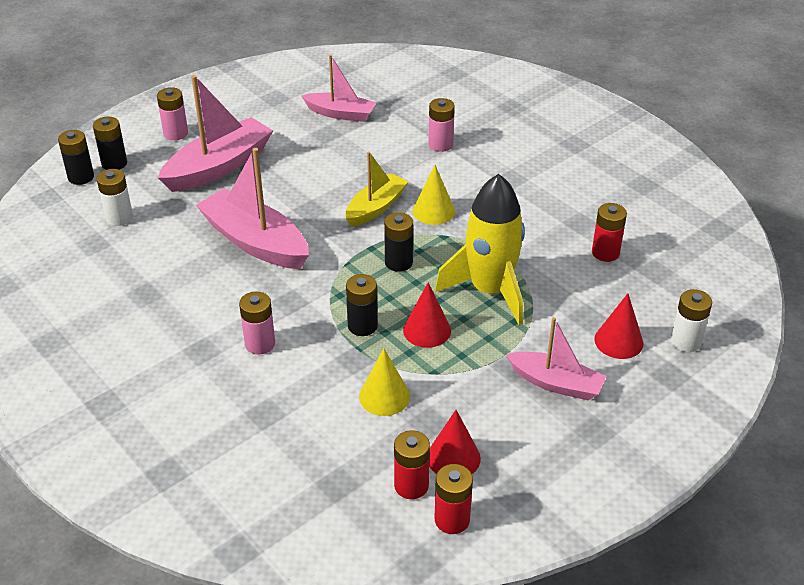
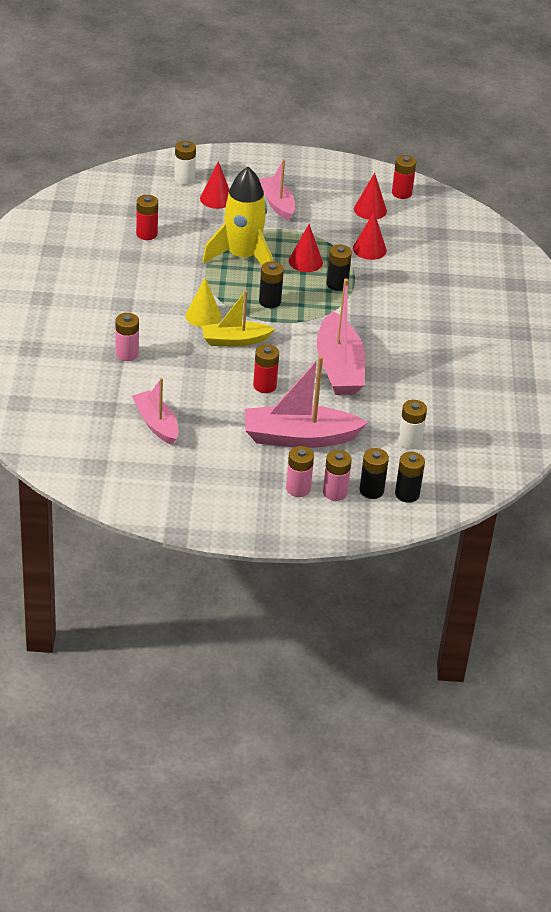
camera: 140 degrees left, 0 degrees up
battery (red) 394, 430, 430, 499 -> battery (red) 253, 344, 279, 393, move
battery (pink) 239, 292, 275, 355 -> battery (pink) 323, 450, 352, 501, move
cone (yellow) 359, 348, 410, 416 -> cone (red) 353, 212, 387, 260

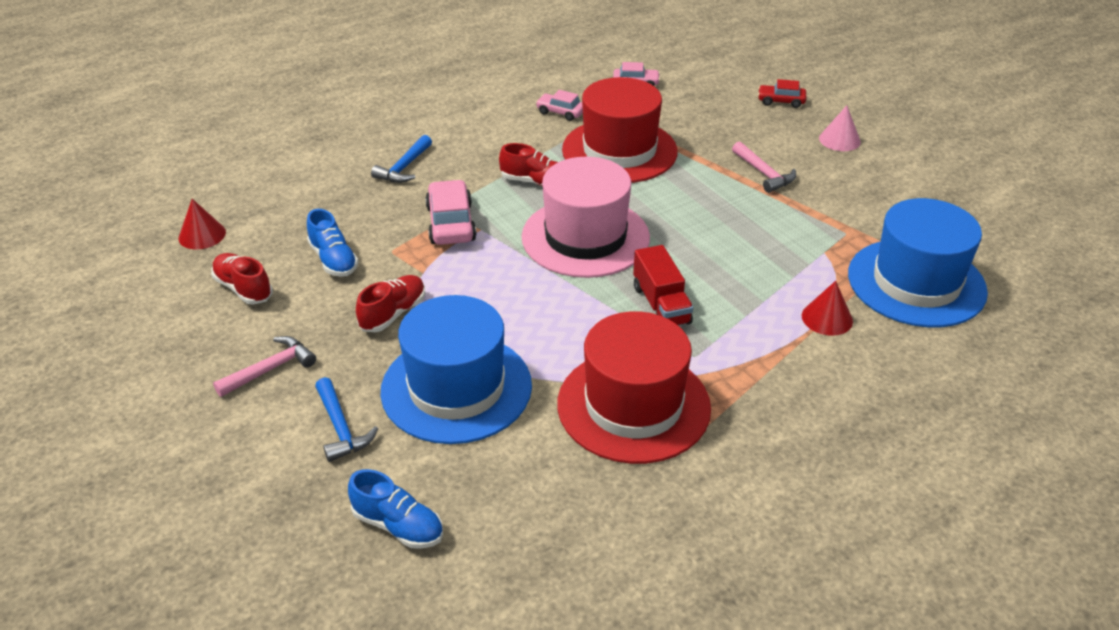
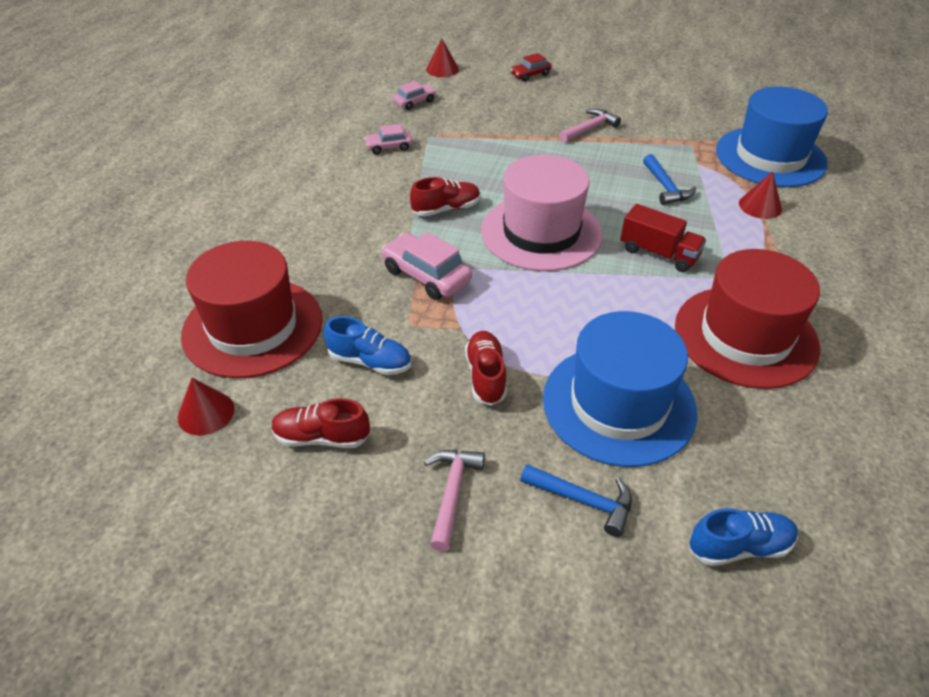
camera: 40 degrees left, 5 degrees up
hat (red) 562, 77, 678, 183 -> hat (red) 181, 241, 322, 378, move
none -> cone (red) 426, 38, 459, 77
hammer (pink) 732, 141, 796, 193 -> hammer (pink) 559, 109, 621, 143, 60 degrees counterclockwise
hammer (blue) 371, 135, 432, 183 -> hammer (blue) 643, 154, 696, 205, move
cone (pink) 819, 105, 861, 151 -> none

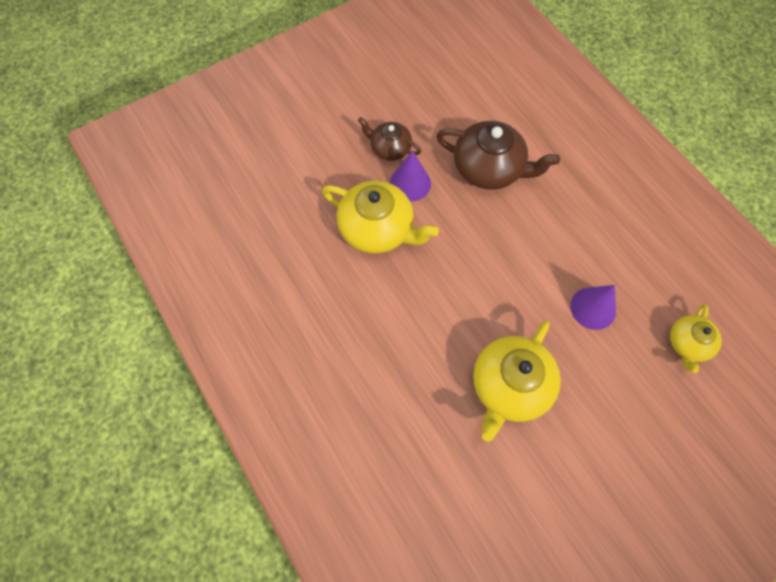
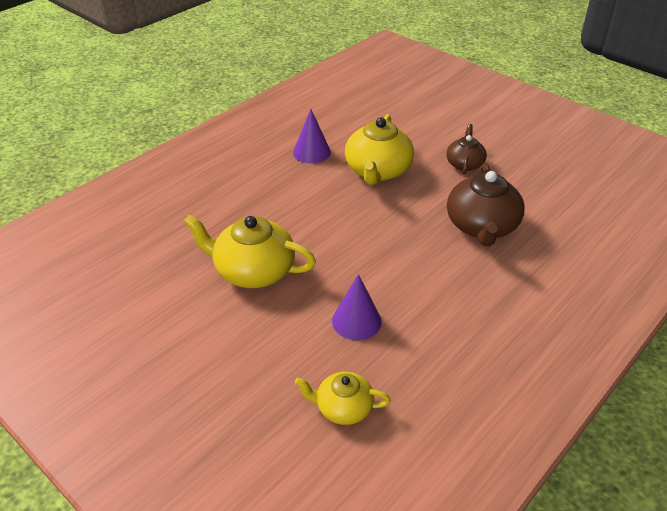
camera: 75 degrees right, 25 degrees down
cone (purple) 390, 151, 431, 202 -> cone (purple) 293, 109, 331, 164, move

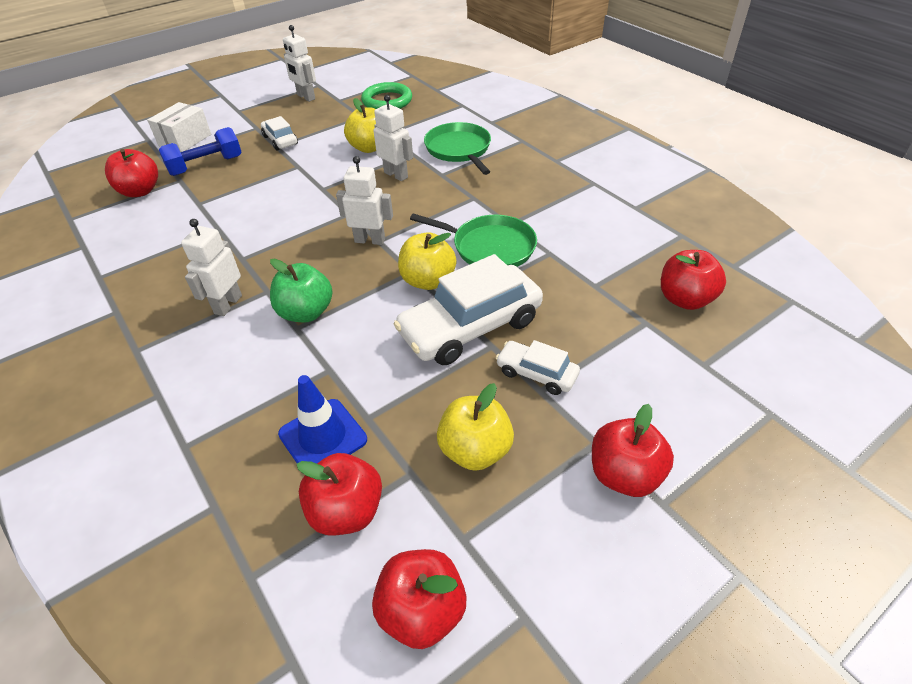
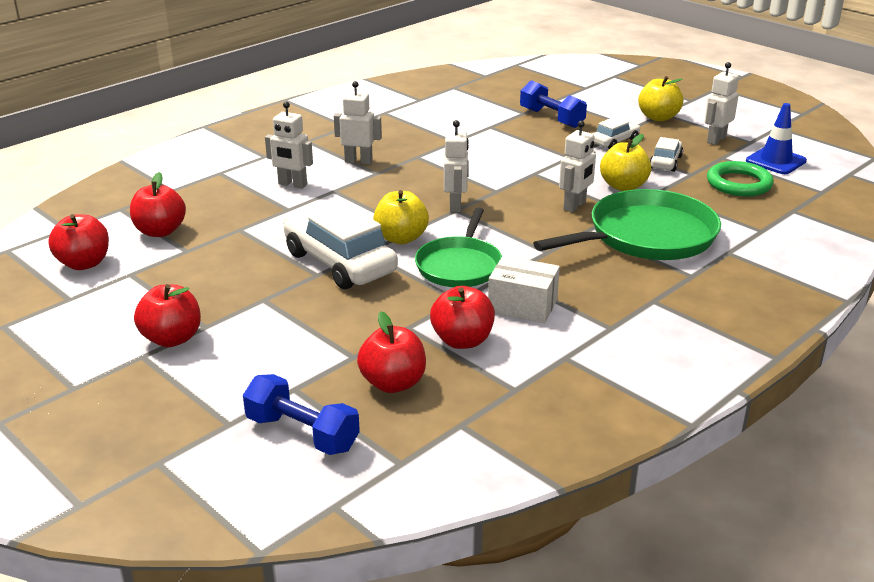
camera: 80 degrees right, 15 degrees down
none -> dumbbell (blue) 243, 374, 360, 455
none -> robot (white) 265, 102, 313, 189
apple (red) 105, 149, 158, 197 -> apple (red) 430, 286, 495, 349, move
box (white) 147, 102, 211, 152 -> box (white) 488, 256, 560, 323, move
pan (green) 424, 122, 491, 175 -> pan (green) 533, 189, 721, 260, x1.54
apple (yellow) 437, 383, 514, 471 -> apple (yellow) 638, 76, 683, 121, move
car (white) 496, 340, 580, 395 -> car (white) 650, 137, 683, 172, move
traffic cone (blue) 278, 375, 367, 464 -> traffic cone (blue) 746, 103, 807, 174, move
apple (green) 270, 258, 333, 322 -> none

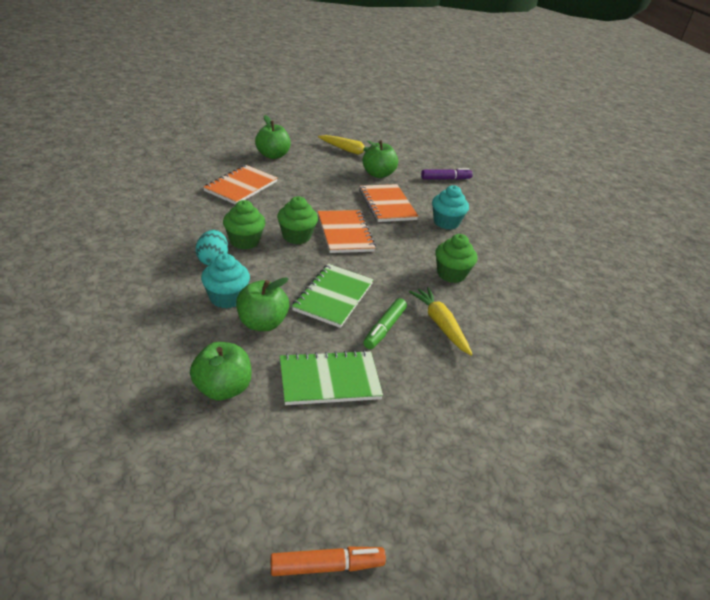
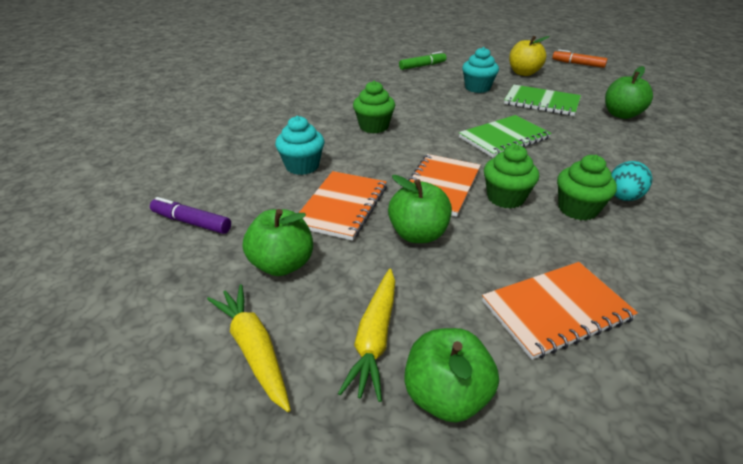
camera: 140 degrees left, 0 degrees up
carrot (yellow) 409, 287, 473, 356 -> carrot (yellow) 338, 269, 395, 402, move
apple (green) 236, 277, 289, 331 -> apple (green) 388, 175, 452, 243, move
marker (green) 363, 298, 407, 349 -> marker (green) 399, 51, 446, 70, move
cupcake (turquoise) 201, 253, 250, 309 -> cupcake (turquoise) 462, 47, 499, 93, move
none -> apple (yellow) 509, 36, 550, 76

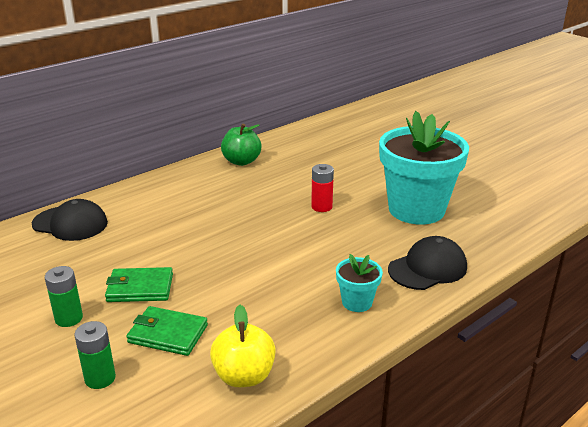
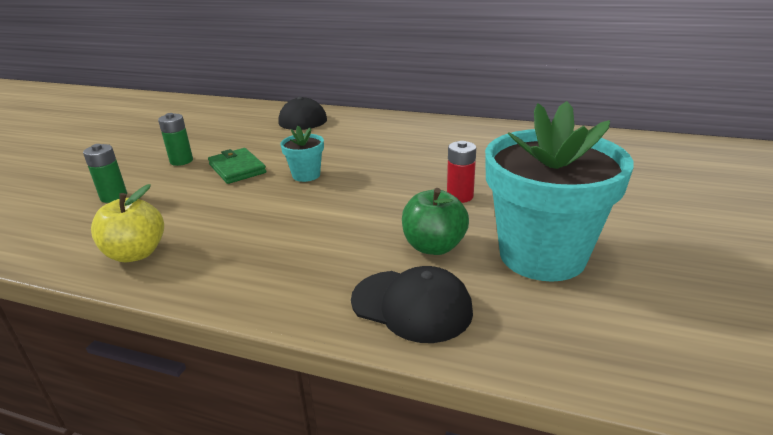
camera: 60 degrees right, 0 degrees up
flower pot (turquoise) 336, 254, 383, 312 -> flower pot (turquoise) 280, 126, 324, 182, move
apple (green) 221, 124, 261, 166 -> apple (green) 402, 188, 469, 255, move
wallet (green) 126, 306, 208, 356 -> none

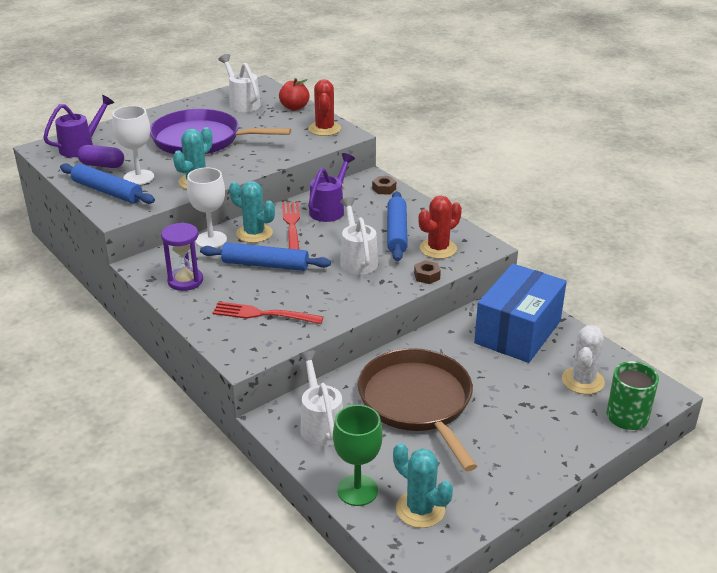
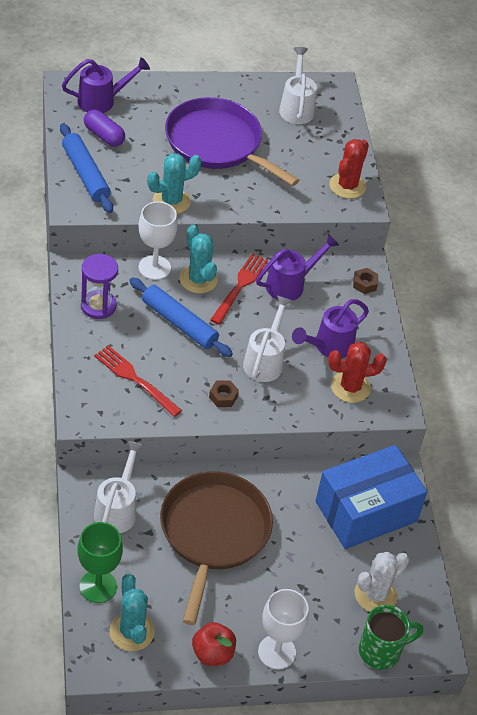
camera: 25 degrees right, 15 degrees up
apple (red) 279, 78, 310, 110 -> apple (red) 192, 622, 236, 666, move
nut (brown) 414, 260, 441, 284 -> nut (brown) 209, 380, 239, 407, move
goblet (white) 112, 106, 154, 185 -> goblet (white) 258, 589, 309, 670, move
rolling pin (blue) 387, 191, 408, 261 -> watering can (purple) 292, 299, 369, 359

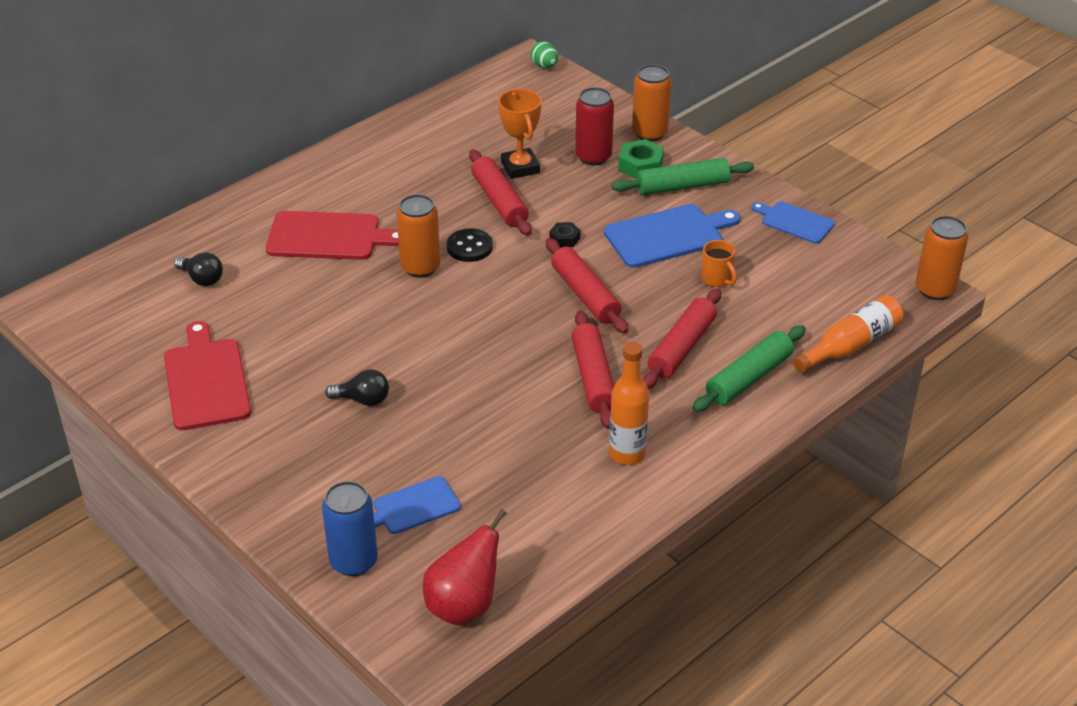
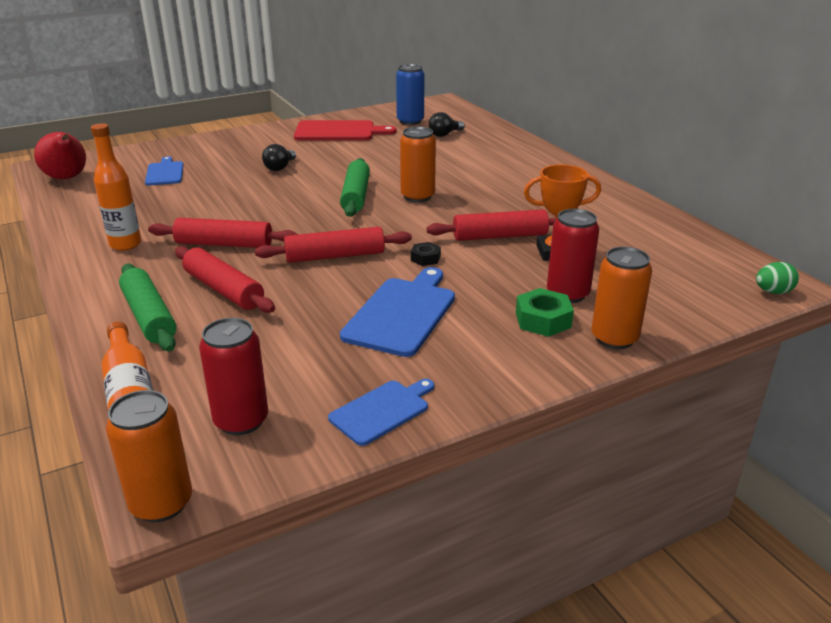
camera: 105 degrees right, 10 degrees down
none -> can (red) 199, 318, 268, 435
rolling pin (green) 612, 158, 754, 195 -> rolling pin (green) 340, 158, 370, 217, move
cutting board (blue) 604, 204, 740, 268 -> cutting board (blue) 340, 267, 455, 357, 150 degrees counterclockwise
can (blue) 322, 481, 378, 576 -> can (blue) 396, 64, 424, 125, move
cutting board (red) 266, 211, 399, 260 -> none
button (black) 447, 229, 493, 262 -> none
mug (orange) 701, 240, 737, 287 -> none

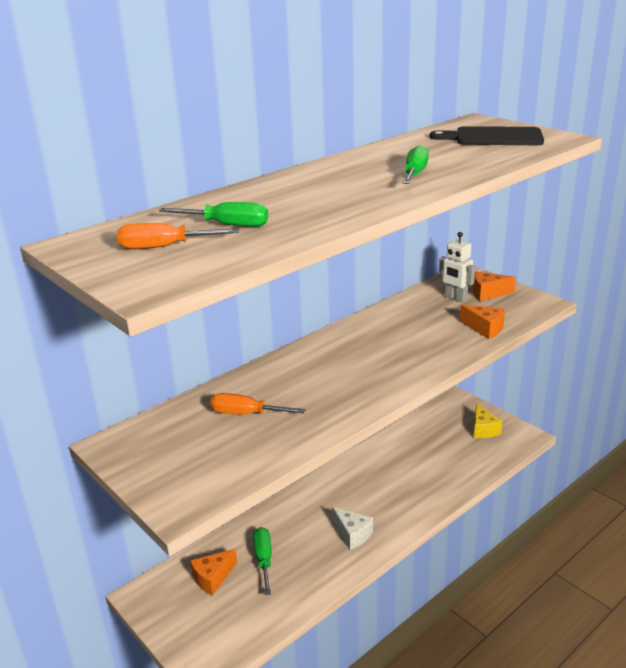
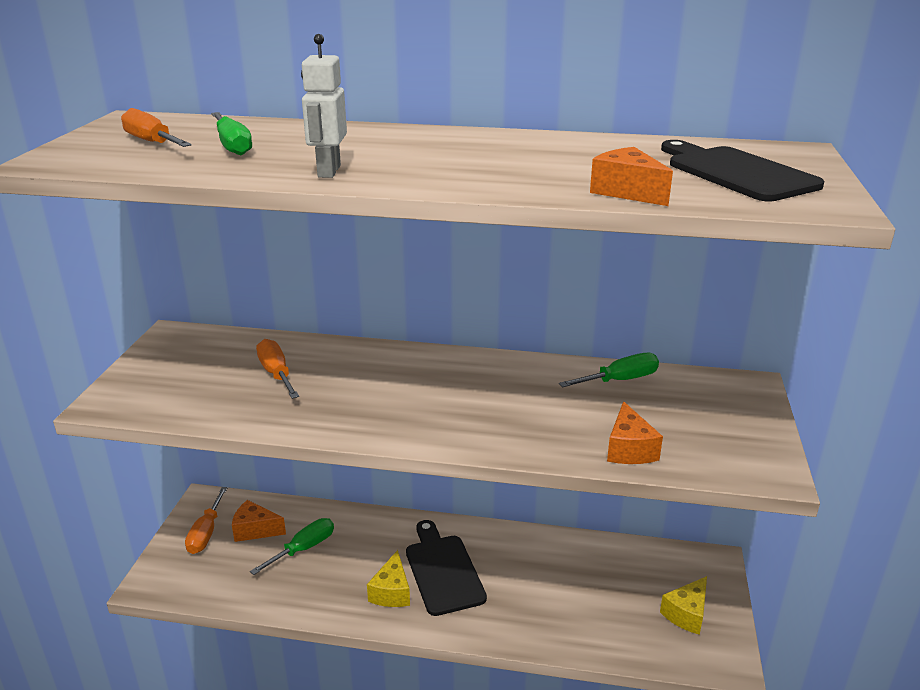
camera: 50 degrees right, 0 degrees up
none -> screwdriver (orange) 185, 487, 228, 554
robot (white) 439, 232, 475, 303 -> robot (white) 301, 34, 347, 178, move
cheese (white) 332, 507, 373, 550 -> cheese (yellow) 367, 550, 410, 607
none -> cutting board (black) 406, 520, 487, 616
screwdriver (green) 403, 145, 429, 184 -> screwdriver (green) 559, 353, 659, 388, move
cheese (orange) 473, 271, 516, 301 -> cheese (orange) 590, 147, 673, 206, move

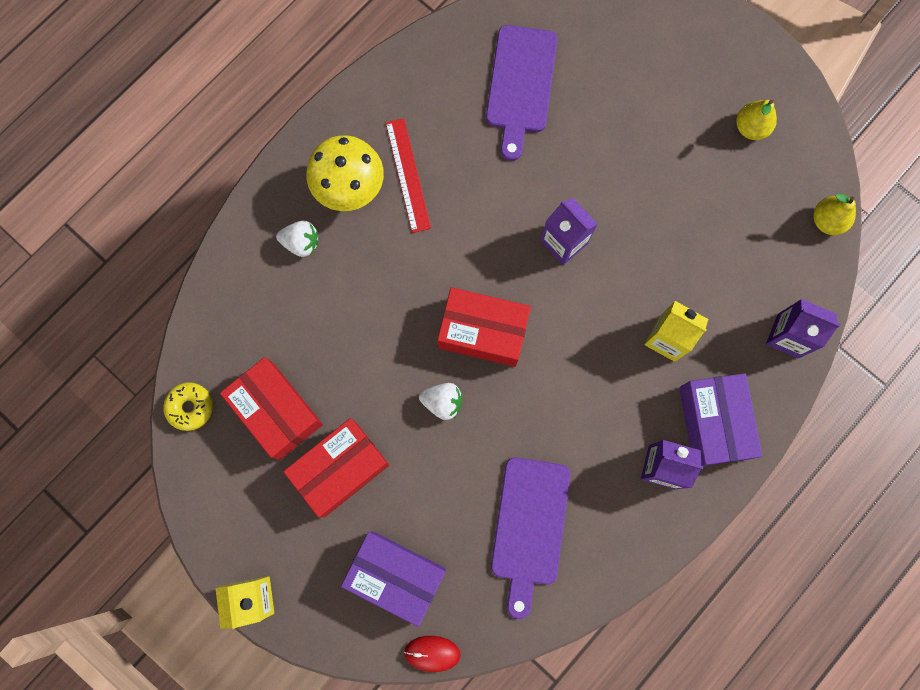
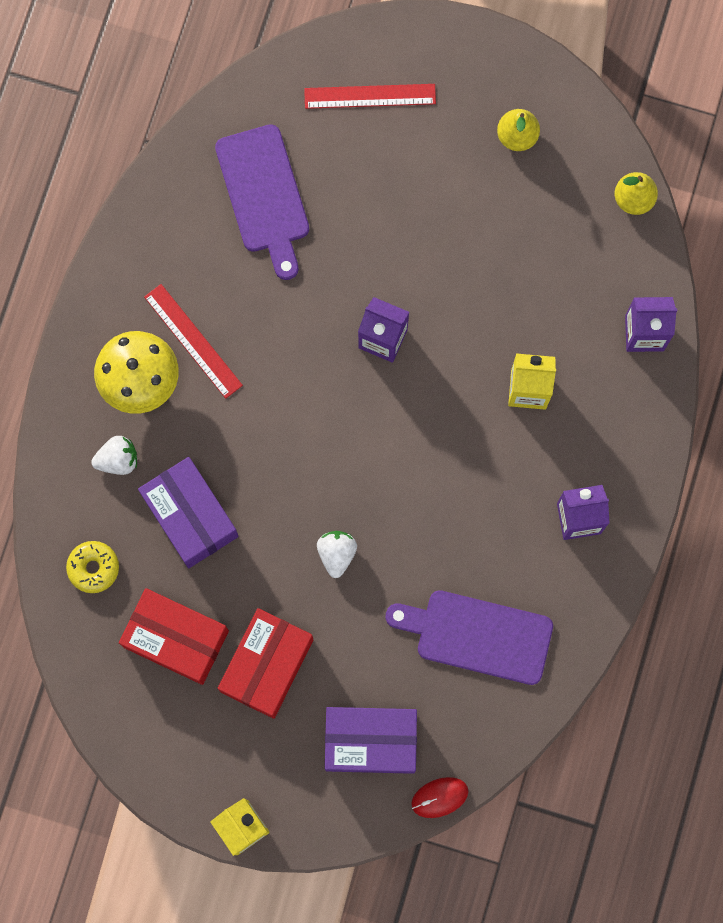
camera: 25 degrees left, 0 degrees up
donut (yellow) 163, 382, 213, 431 -> donut (yellow) 66, 541, 119, 593, move
box (purple) 679, 373, 762, 466 -> box (purple) 138, 457, 239, 568, move
none -> ruler (red) 304, 84, 436, 109
strawberry (white) 419, 383, 462, 420 -> strawberry (white) 317, 531, 357, 578, 75 degrees counterclockwise
cutting board (purple) 491, 457, 570, 619 -> cutting board (purple) 385, 590, 553, 685, 120 degrees clockwise
box (red) 437, 287, 531, 367 -> none

